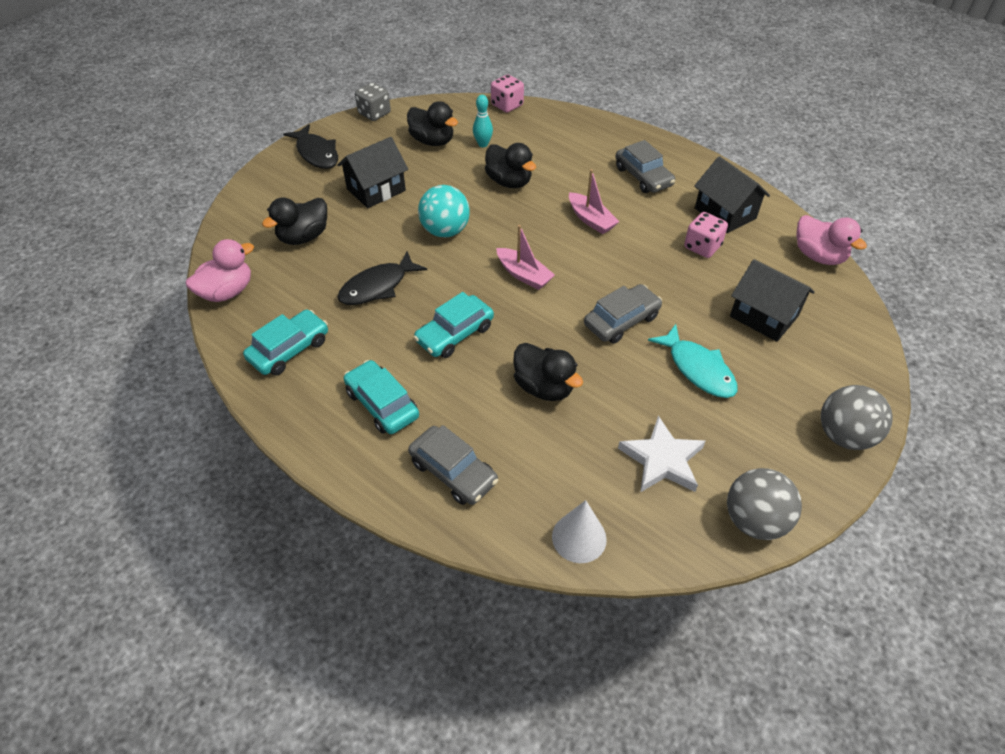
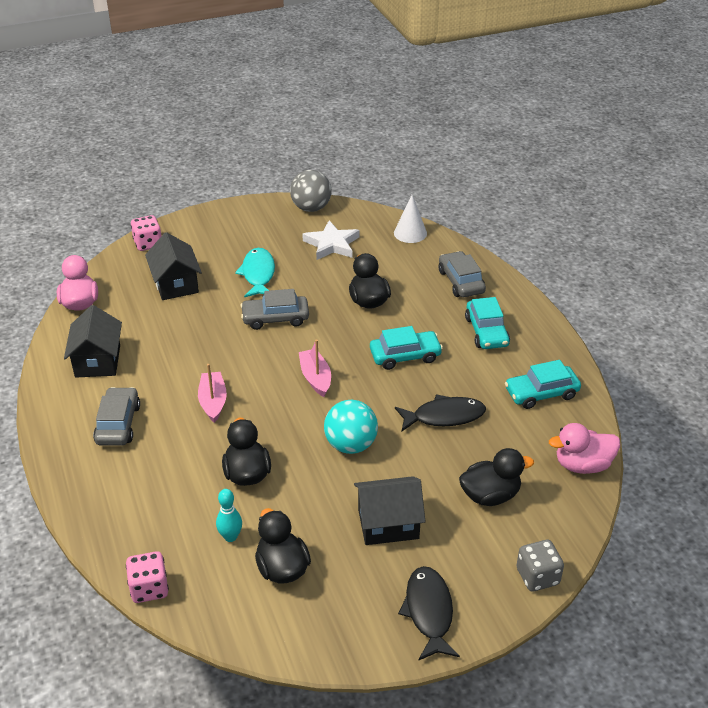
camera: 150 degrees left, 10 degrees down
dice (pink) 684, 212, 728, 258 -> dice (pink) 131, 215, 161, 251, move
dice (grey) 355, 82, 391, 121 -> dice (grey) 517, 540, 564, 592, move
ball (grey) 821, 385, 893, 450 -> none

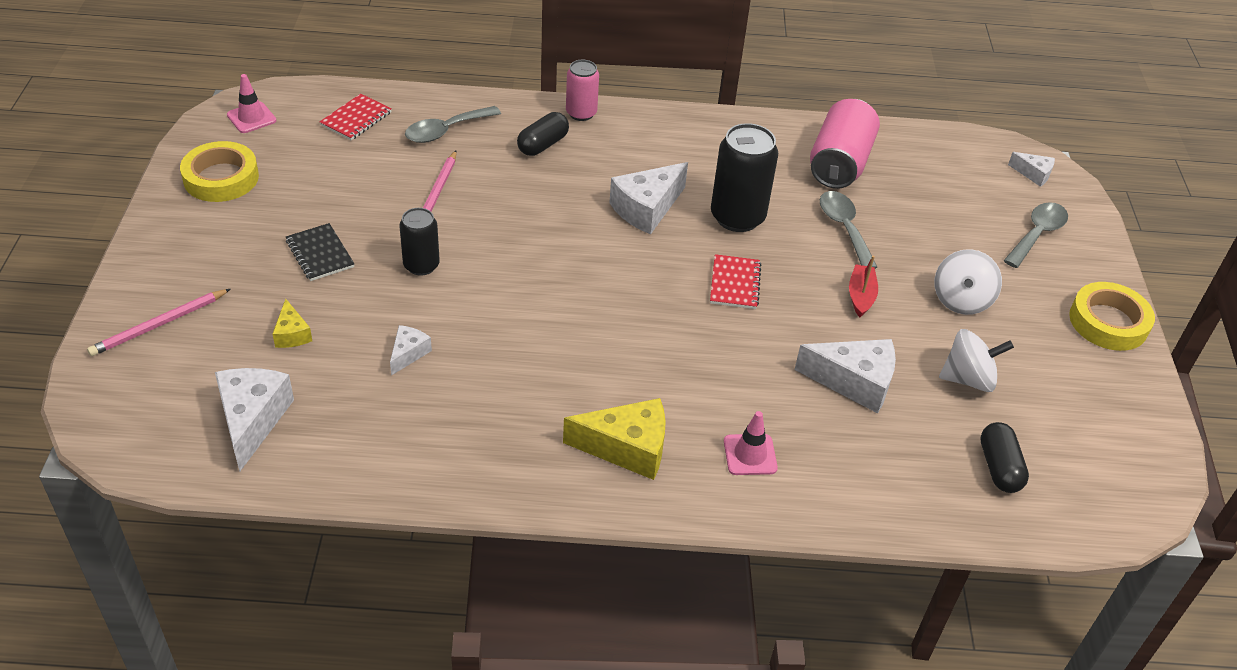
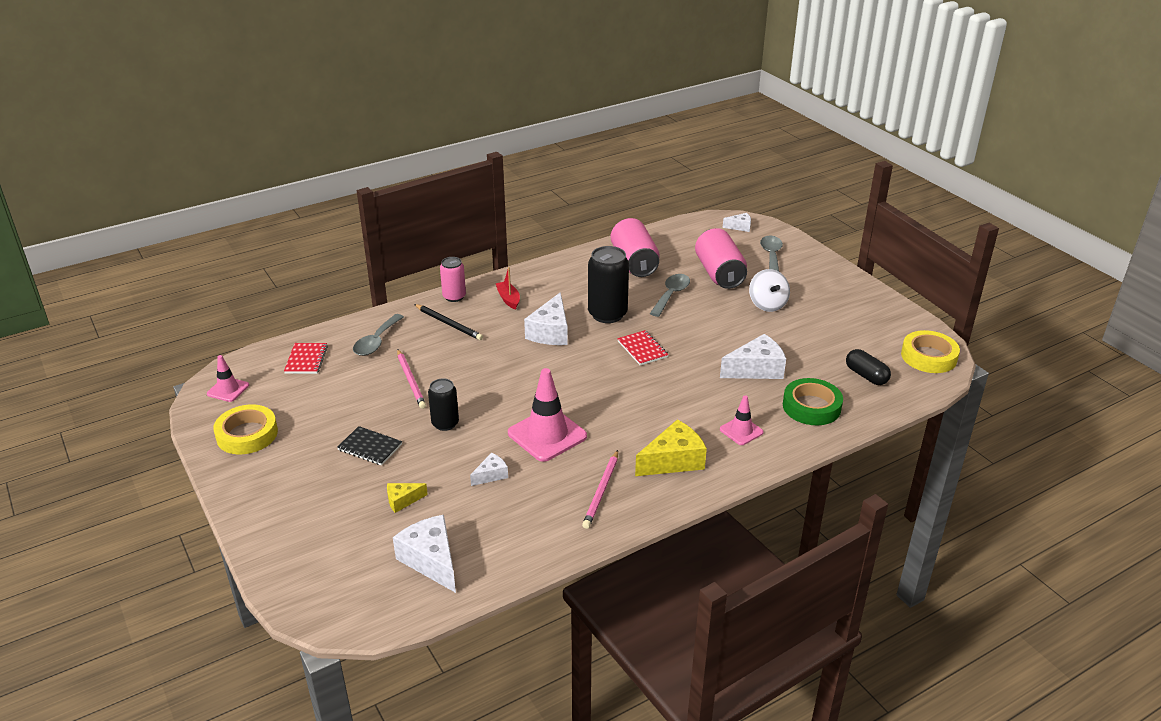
camera: 30 degrees left, 10 degrees down
cheese (yellow) 273, 299, 312, 348 -> cheese (yellow) 387, 483, 428, 513, 120 degrees clockwise
capsule (black) 517, 112, 569, 156 -> pencil (black) 414, 304, 483, 340
cheese (white) 390, 325, 432, 376 -> cheese (white) 470, 453, 508, 486, 60 degrees clockwise
boat (red) 849, 256, 878, 317 -> boat (red) 496, 267, 520, 310, move
none -> traffic cone (pink) 508, 368, 587, 462
pencil (pink) 87, 289, 230, 356 -> pencil (pink) 582, 450, 618, 529, move
spoon (grey) 820, 191, 877, 269 -> spoon (grey) 650, 274, 690, 317, 75 degrees clockwise
none -> can (pink) 695, 228, 747, 289
none -> tape (green) 783, 378, 843, 425
tape (yellow) 1069, 282, 1155, 351 -> tape (yellow) 901, 330, 960, 373, move
spinning top (white) 939, 329, 1014, 392 -> none

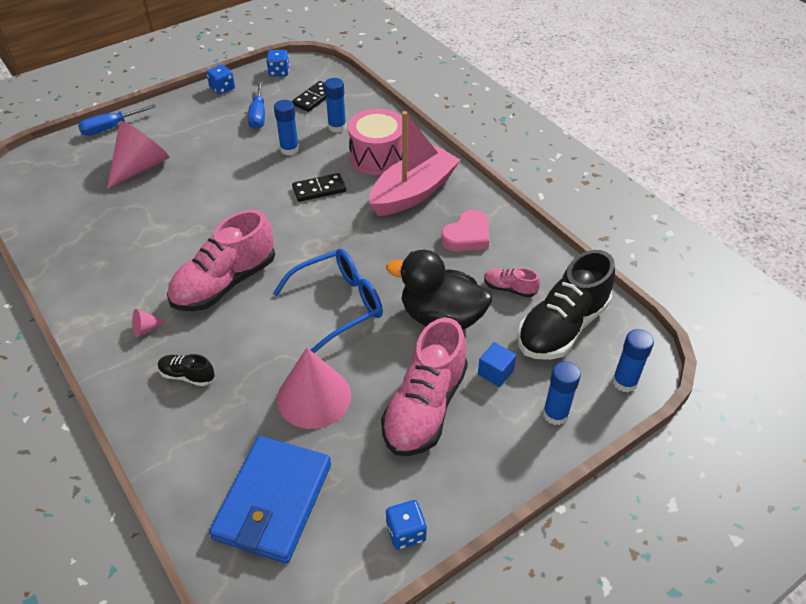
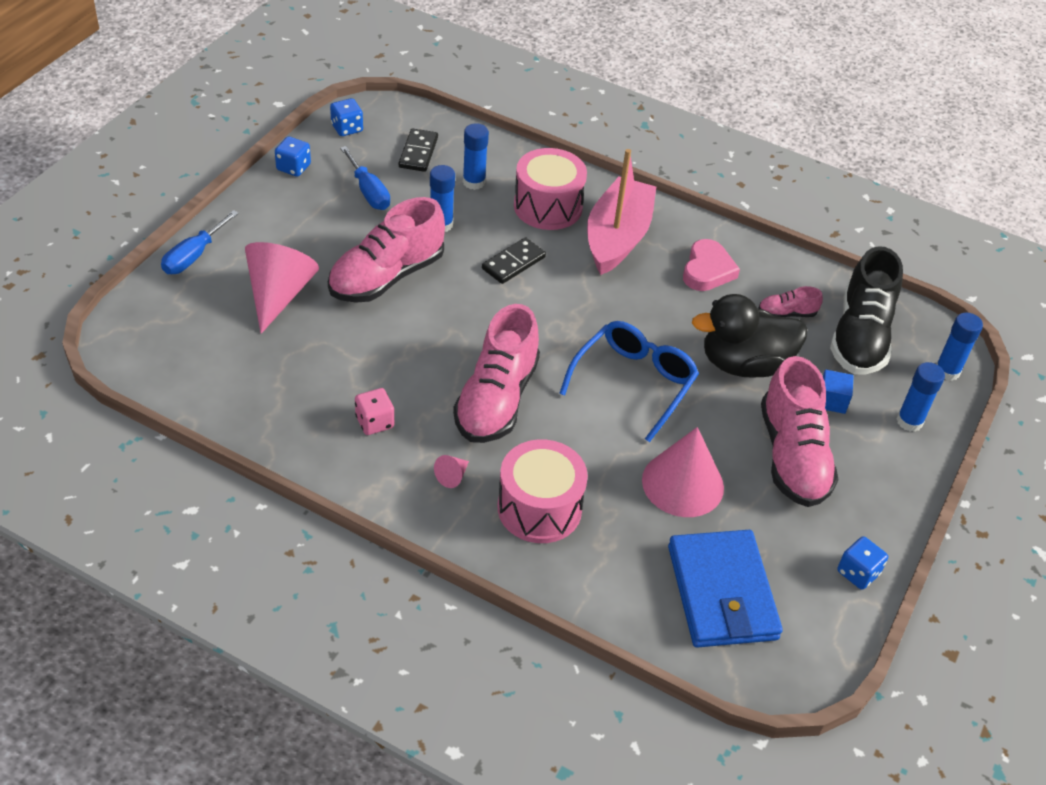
camera: 30 degrees left, 0 degrees up
none -> shoe (pink) 328, 197, 445, 303
none -> dice (pink) 355, 388, 394, 435
shoe (black) 158, 354, 215, 386 -> drum (pink) 497, 439, 588, 543

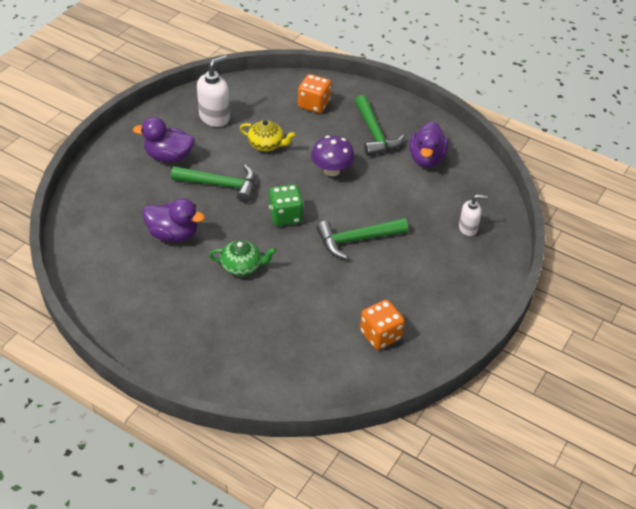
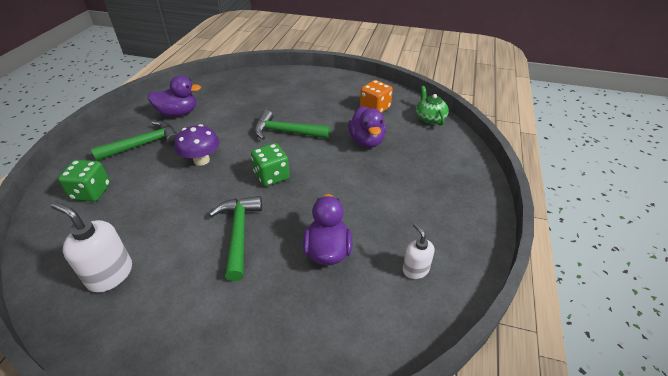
camera: 105 degrees left, 5 degrees down
dice (orange) 298, 74, 331, 113 -> dice (green) 58, 160, 110, 202
hammer (green) 316, 218, 408, 259 -> hammer (green) 254, 110, 330, 140, 135 degrees clockwise
duck (purple) 133, 117, 195, 162 -> duck (purple) 348, 106, 386, 148, move
soap dispenser (white) 459, 195, 488, 236 -> soap dispenser (white) 403, 223, 435, 279, move
teapot (green) 209, 240, 276, 276 -> teapot (green) 416, 86, 449, 126, move
teapot (yellow) 240, 120, 296, 151 -> none

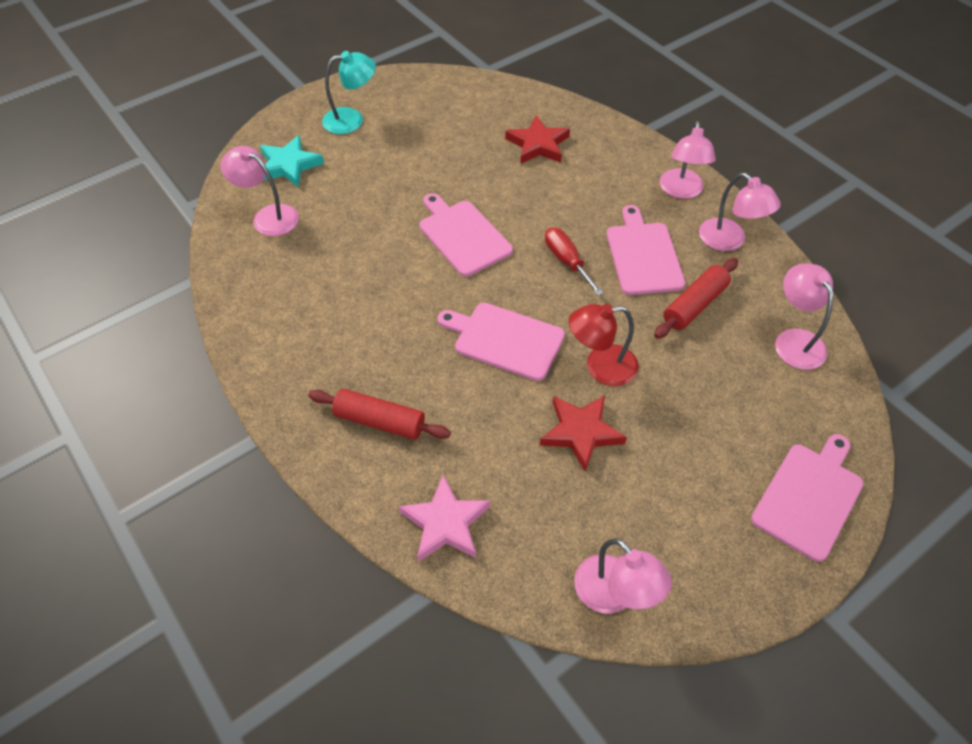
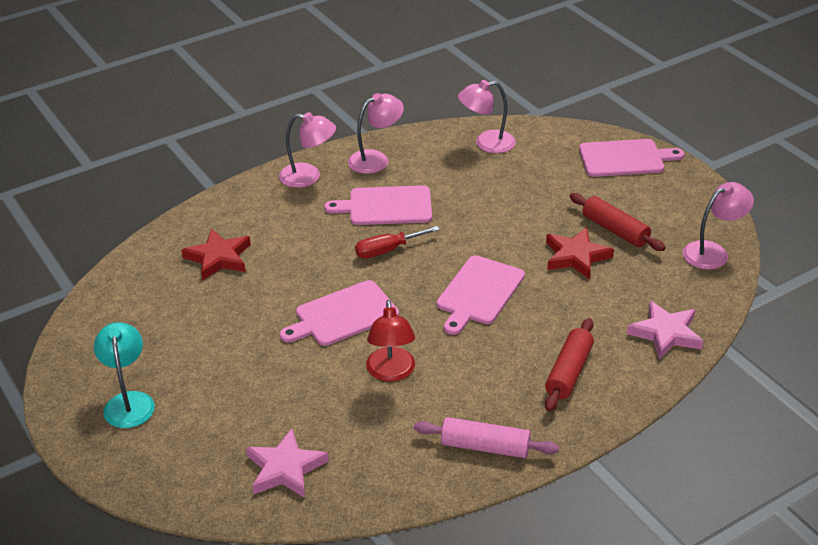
camera: 85 degrees left, 15 degrees down
lamp (pink) 220, 146, 299, 236 -> star (pink) 246, 429, 329, 498
lamp (red) 569, 304, 639, 386 -> lamp (red) 366, 300, 415, 382, move
none -> rolling pin (pink) 414, 417, 559, 458
rolling pin (red) 654, 258, 738, 339 -> rolling pin (red) 570, 193, 666, 251, move
cutting board (pink) 751, 434, 864, 562 -> cutting board (pink) 579, 139, 684, 177, 135 degrees clockwise
star (turquoise) 260, 135, 324, 188 -> none

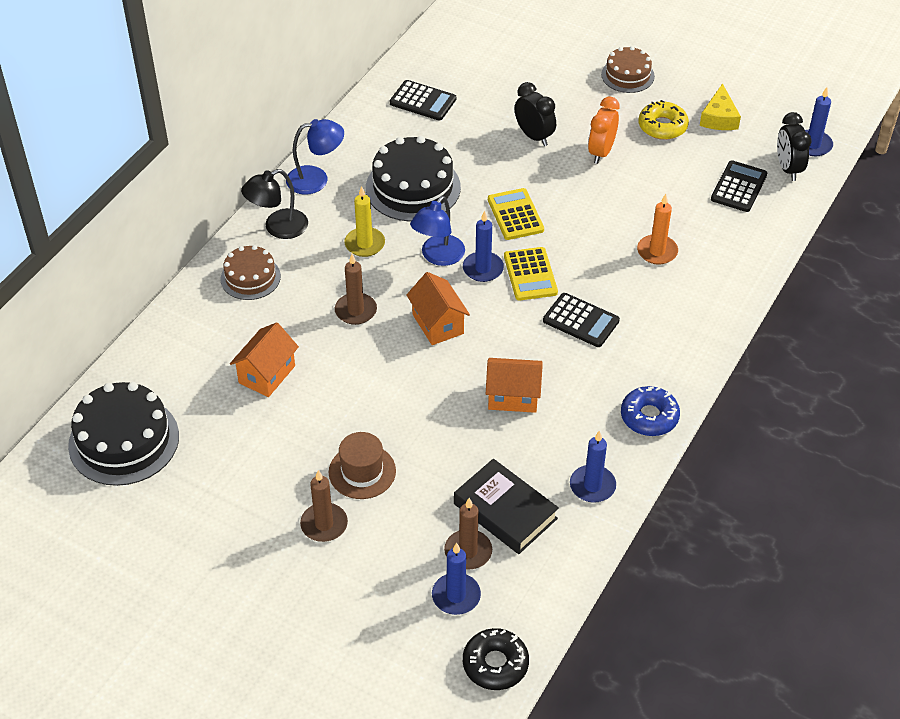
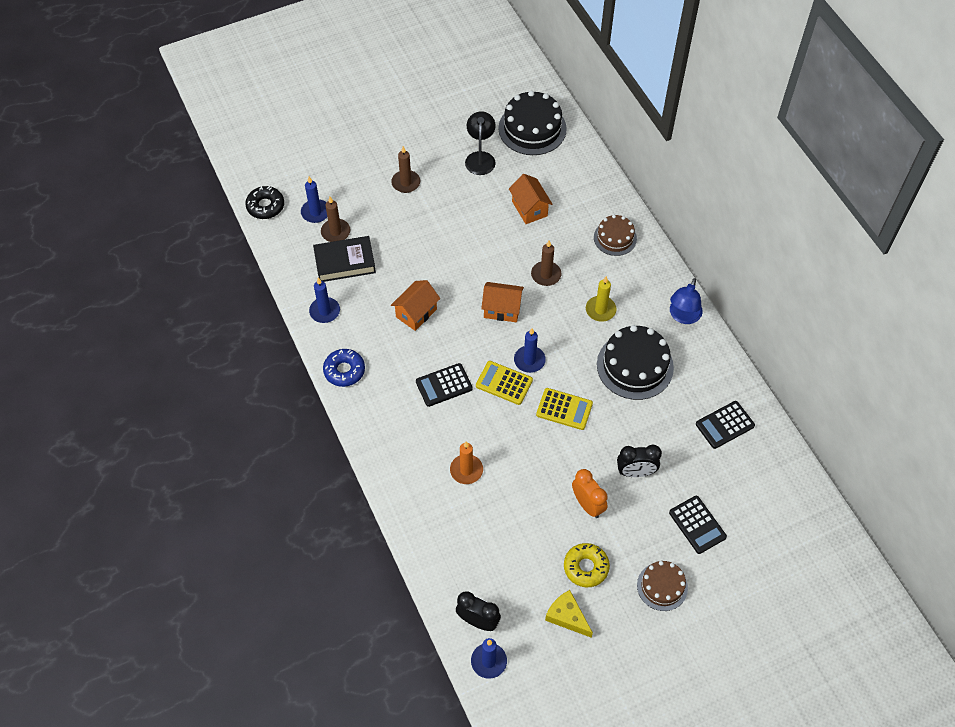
camera: 125 degrees right, 10 degrees up
lamp (black) 241, 169, 308, 239 -> lamp (black) 465, 111, 496, 175, move
calculator (black) 711, 161, 767, 212 -> calculator (black) 669, 496, 727, 554, move
hat (brown) 329, 432, 396, 499 -> none
lamp (blue) 410, 196, 465, 266 -> none

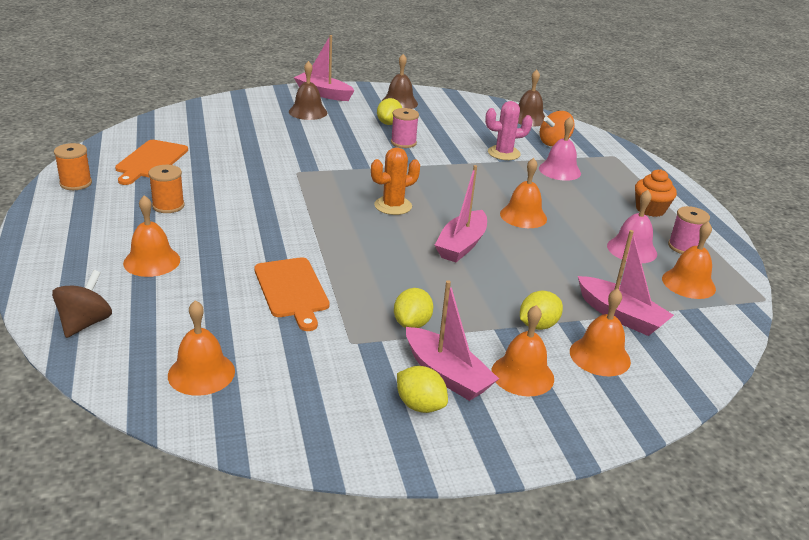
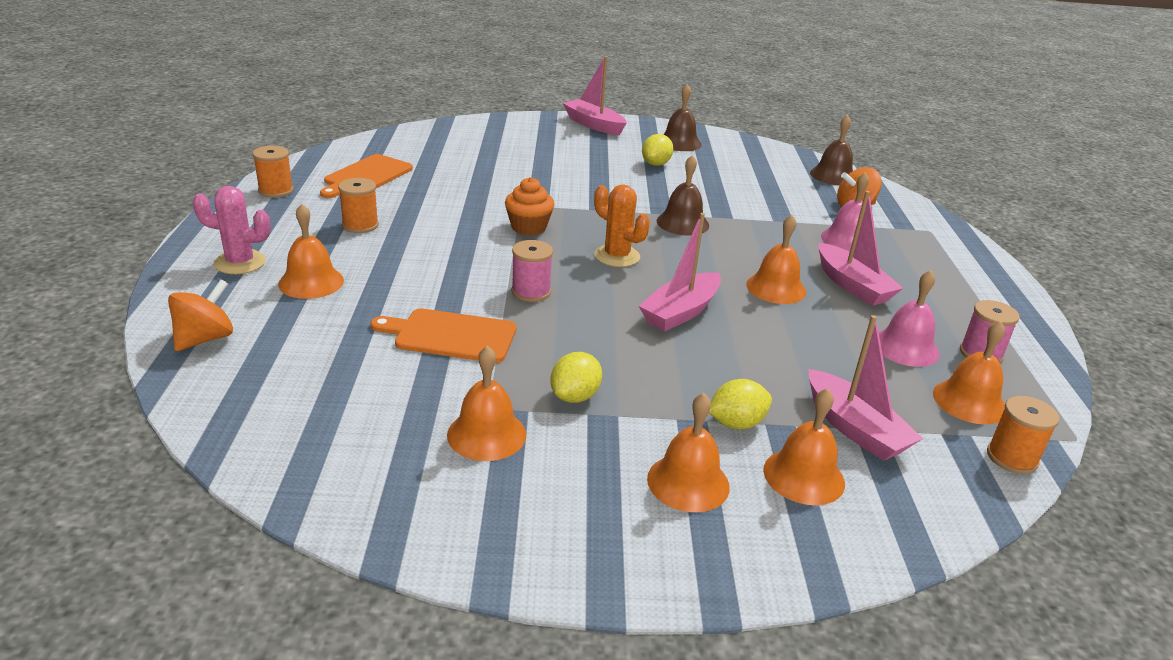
camera: 15 degrees right, 0 degrees up
spinning top (brown) 52, 270, 112, 338 -> spinning top (orange) 168, 279, 233, 351
cactus (pink) 485, 101, 533, 160 -> cactus (pink) 193, 186, 271, 274, move
cutting board (orange) 254, 257, 330, 331 -> cutting board (orange) 370, 308, 517, 363, 105 degrees clockwise
bell (orange) 168, 300, 235, 396 -> bell (orange) 447, 346, 526, 461, move
cupcake (orange) 635, 169, 677, 217 -> cupcake (orange) 505, 177, 555, 235, move
spool (pink) 391, 108, 419, 148 -> spool (pink) 511, 240, 553, 302, move
cactus (orange) 371, 147, 420, 215 -> cactus (orange) 594, 184, 650, 267, 60 degrees clockwise
bell (brown) 289, 61, 327, 120 -> bell (brown) 657, 155, 709, 236, move
boat (pink) 406, 280, 499, 401 -> boat (pink) 819, 191, 903, 306, move
none -> spool (orange) 987, 396, 1059, 474
lemon (yellow) 397, 366, 448, 413 -> none

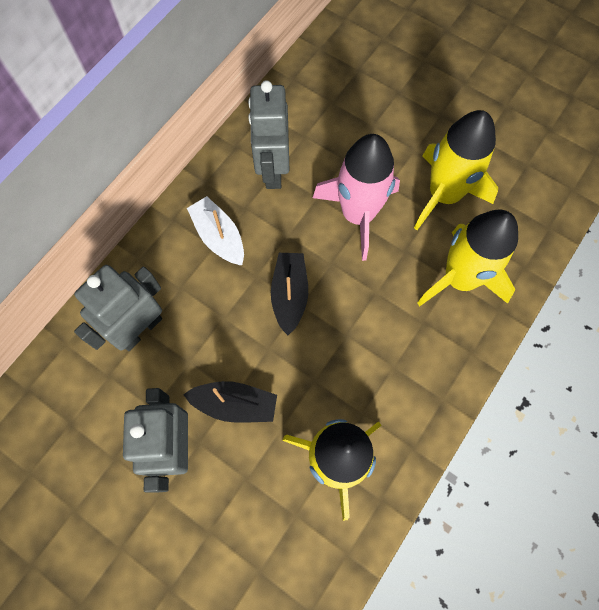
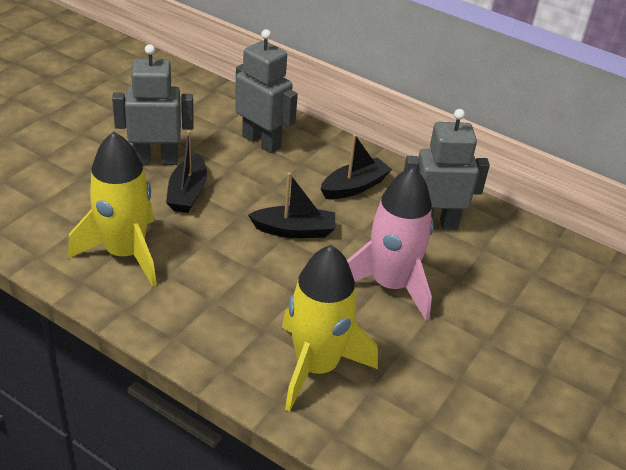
camera: 85 degrees right, 30 degrees down
boat (white) 187, 196, 244, 265 -> boat (black) 321, 134, 392, 199
rocket (yellow) 414, 110, 498, 230 -> none

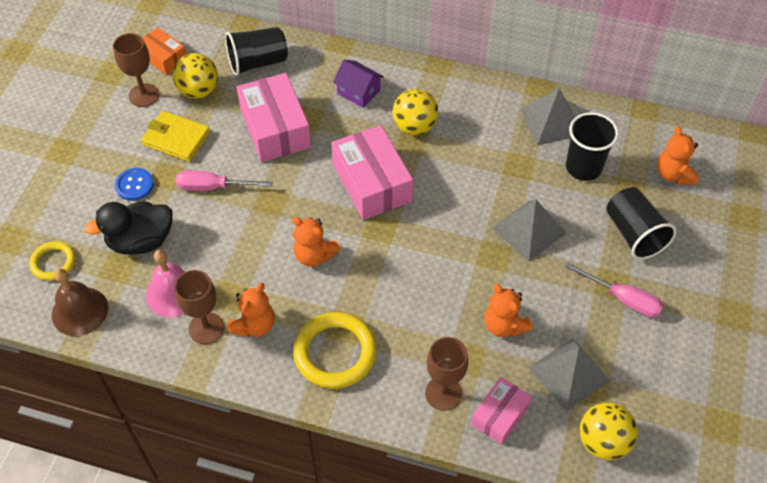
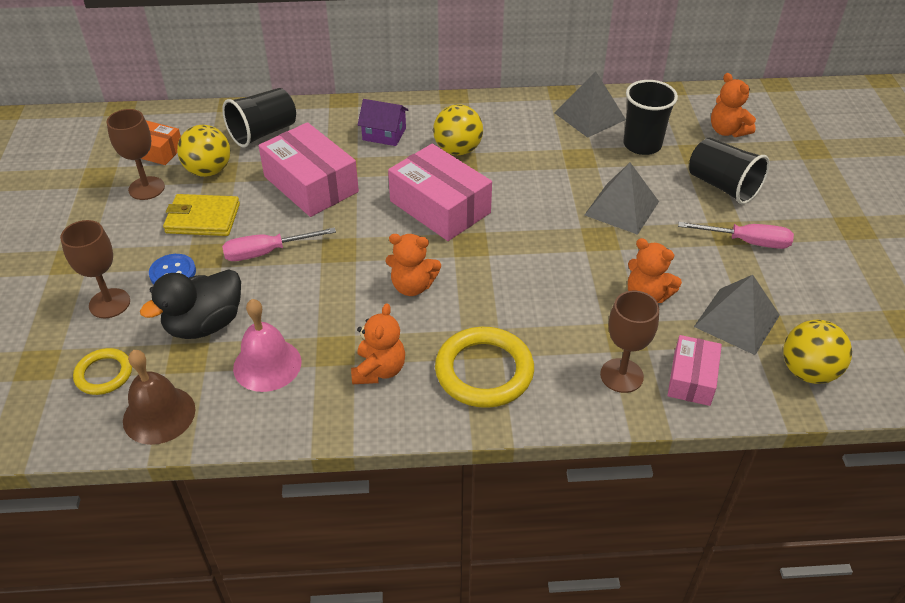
camera: 20 degrees left, 10 degrees down
goblet (brown) 175, 270, 224, 344 -> goblet (brown) 60, 220, 130, 318, move

